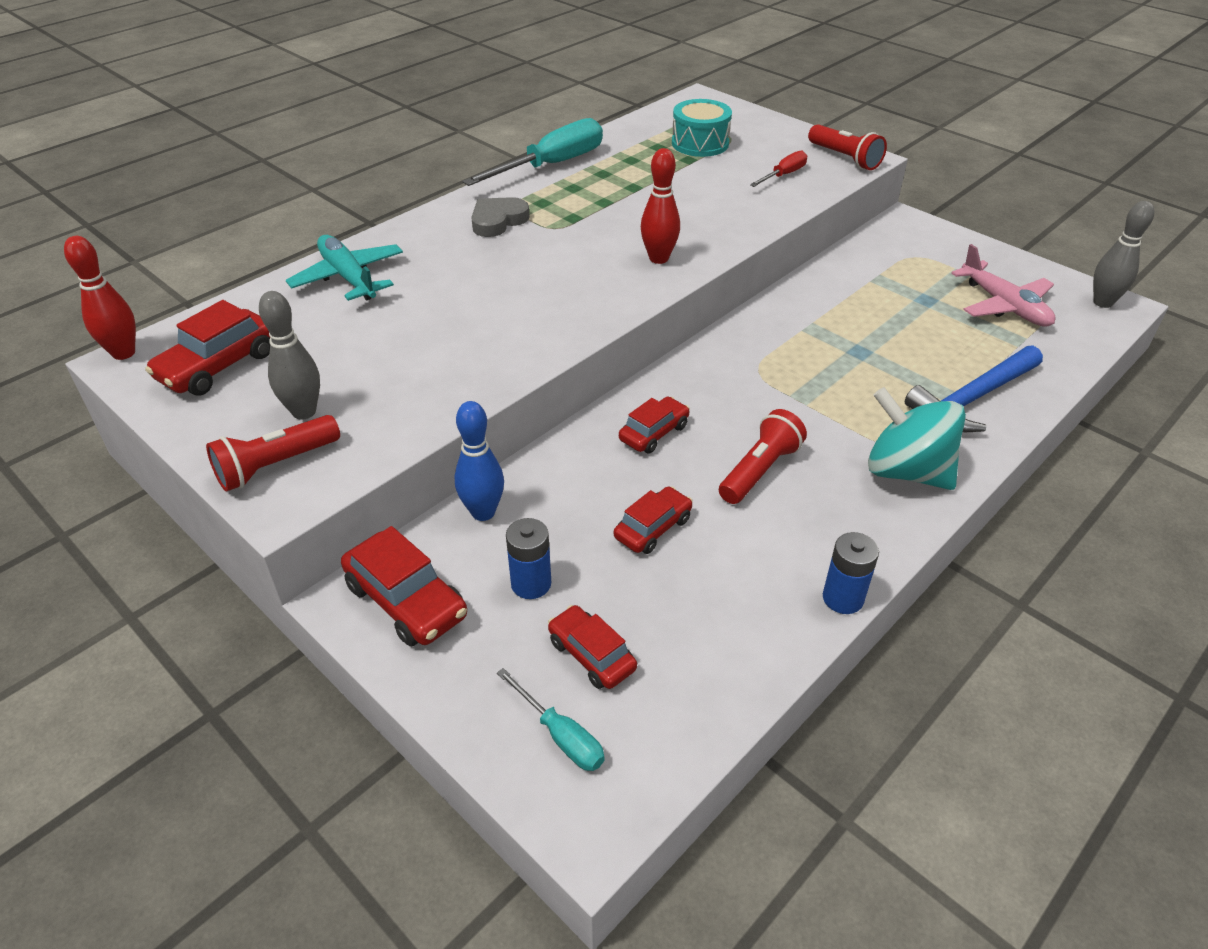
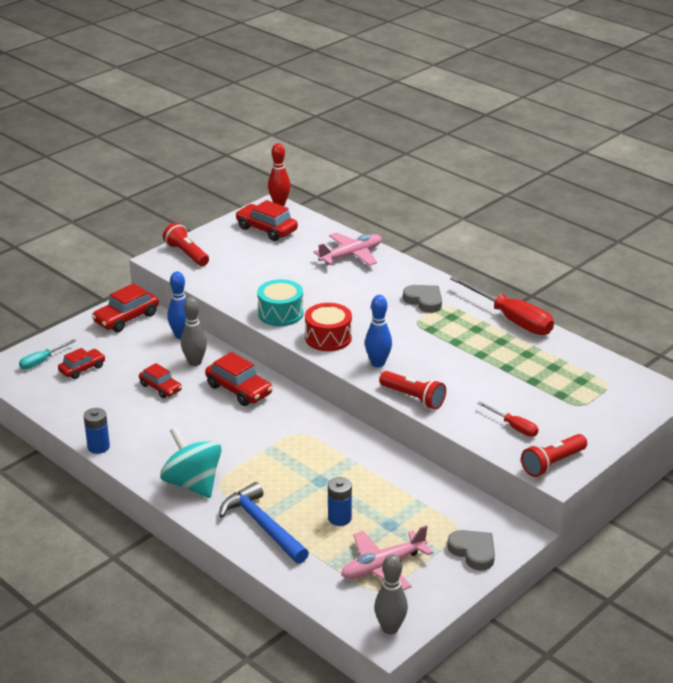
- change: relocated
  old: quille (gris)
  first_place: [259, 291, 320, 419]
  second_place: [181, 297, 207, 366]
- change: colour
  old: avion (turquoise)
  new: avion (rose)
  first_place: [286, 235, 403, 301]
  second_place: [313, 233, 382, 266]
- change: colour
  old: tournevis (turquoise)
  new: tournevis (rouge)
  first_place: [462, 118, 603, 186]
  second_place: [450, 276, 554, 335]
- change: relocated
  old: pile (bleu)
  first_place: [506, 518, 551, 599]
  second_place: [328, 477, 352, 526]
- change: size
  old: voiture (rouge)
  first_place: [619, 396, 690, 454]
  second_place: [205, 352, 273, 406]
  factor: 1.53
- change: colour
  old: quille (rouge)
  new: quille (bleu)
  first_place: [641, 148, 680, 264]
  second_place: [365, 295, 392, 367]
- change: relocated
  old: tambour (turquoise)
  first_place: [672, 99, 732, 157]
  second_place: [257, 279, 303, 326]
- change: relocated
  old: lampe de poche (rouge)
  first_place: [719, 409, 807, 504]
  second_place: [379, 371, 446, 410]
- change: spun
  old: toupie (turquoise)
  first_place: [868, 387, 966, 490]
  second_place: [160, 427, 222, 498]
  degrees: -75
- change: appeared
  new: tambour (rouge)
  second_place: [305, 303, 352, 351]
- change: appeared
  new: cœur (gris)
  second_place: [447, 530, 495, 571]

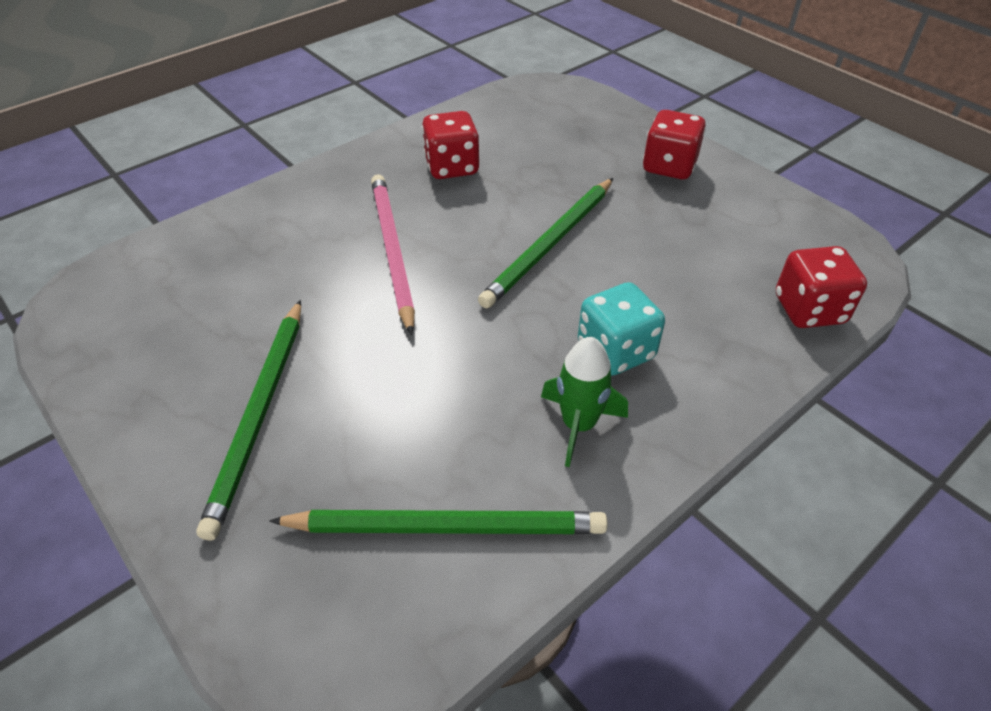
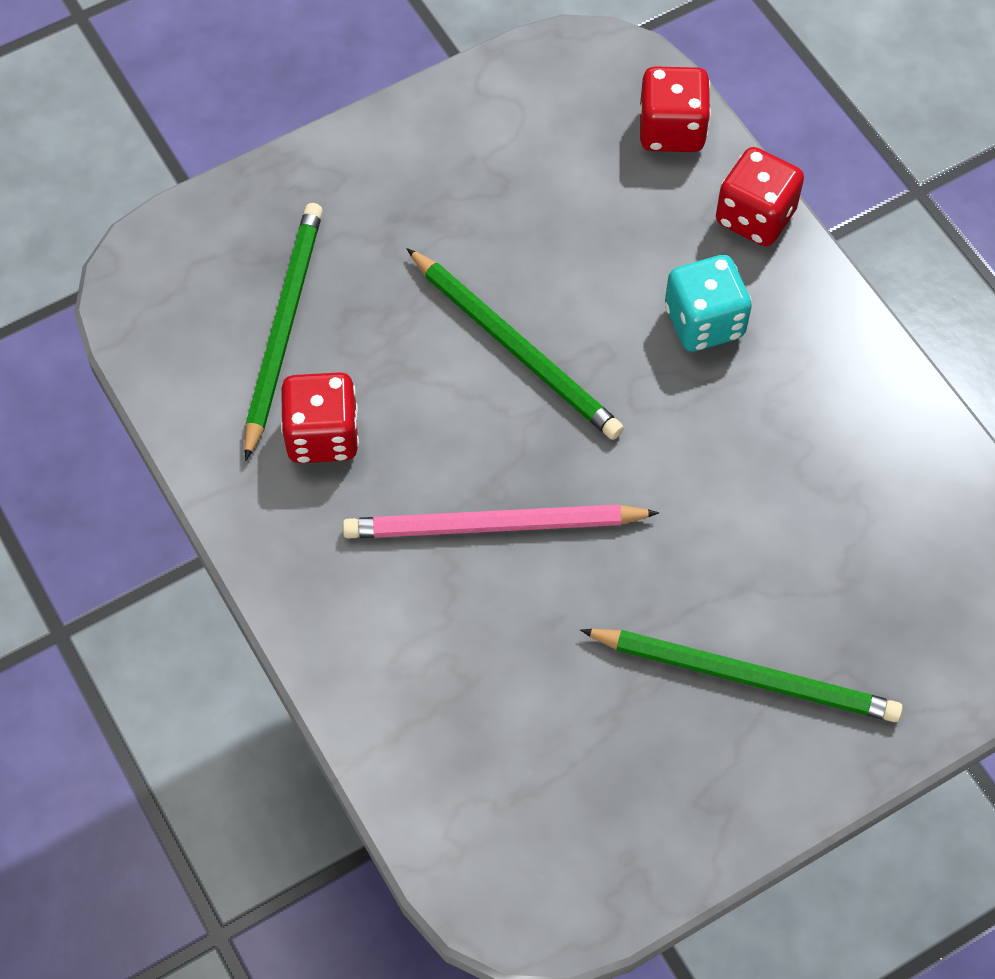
- change: relocated
  old: crayon (vert)
  first_place: [269, 510, 608, 534]
  second_place: [244, 203, 323, 461]
- change: missing
  old: fusée (vert)
  first_place: [541, 336, 628, 467]
- change: relocated
  old: dé (rouge)
  first_place: [643, 110, 706, 179]
  second_place: [716, 147, 804, 246]

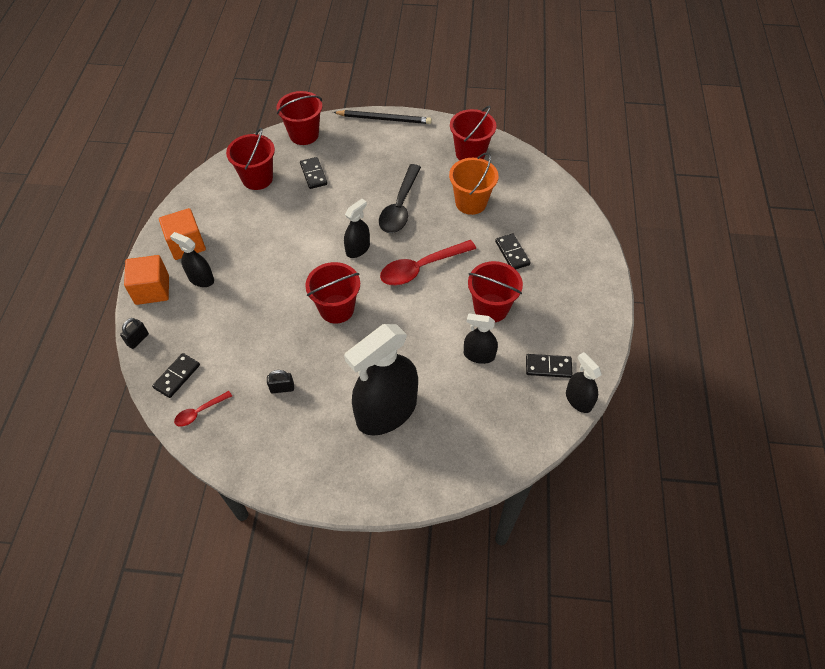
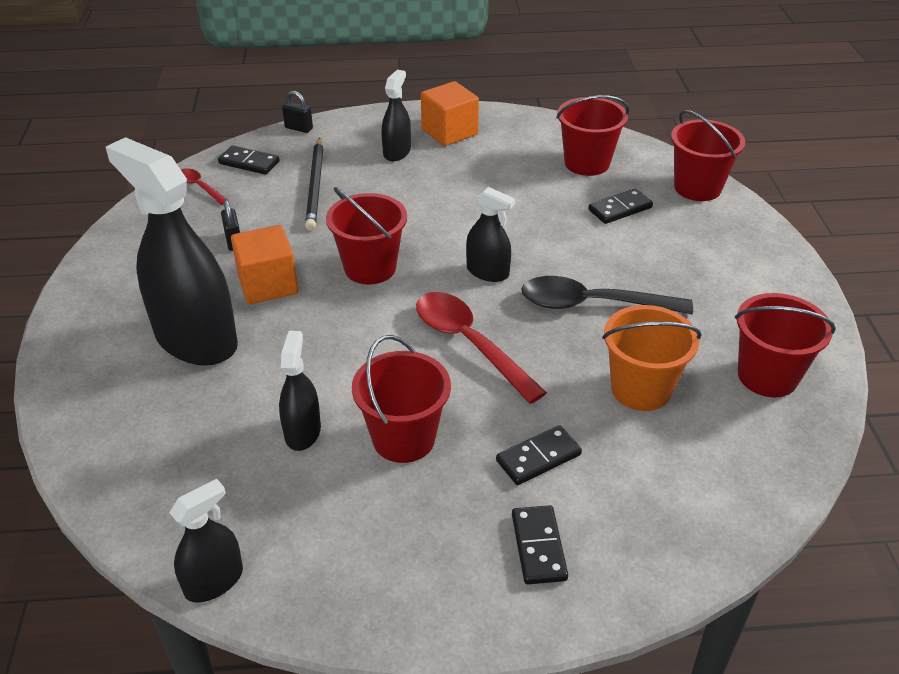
- change: relocated
  old: cube (orange)
  first_place: [124, 255, 169, 305]
  second_place: [231, 225, 298, 304]
- change: relocated
  old: crayon (noir)
  first_place: [333, 110, 432, 124]
  second_place: [305, 138, 323, 231]
- change: relocated
  old: domino (noir)
  first_place: [526, 354, 573, 378]
  second_place: [512, 505, 568, 584]

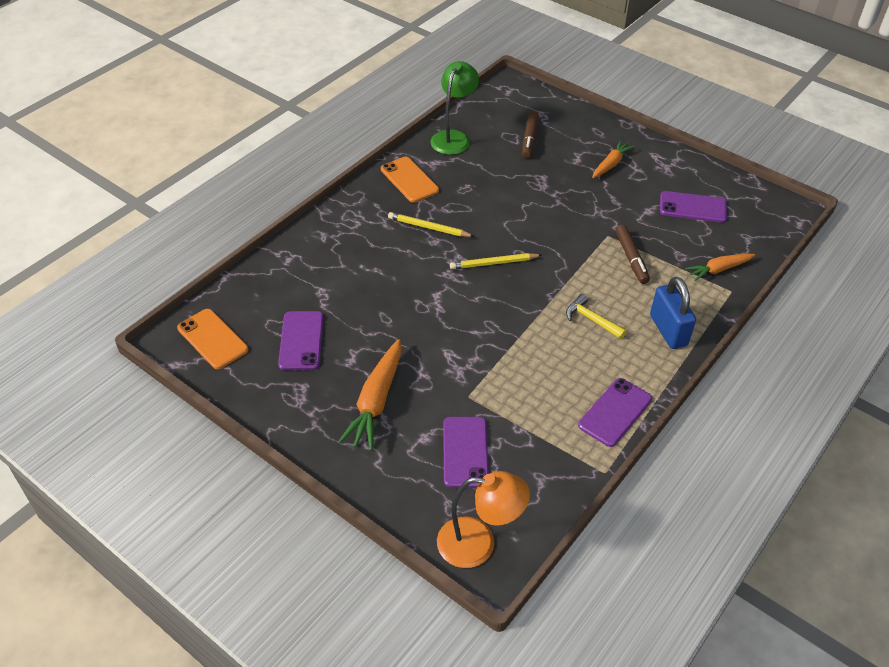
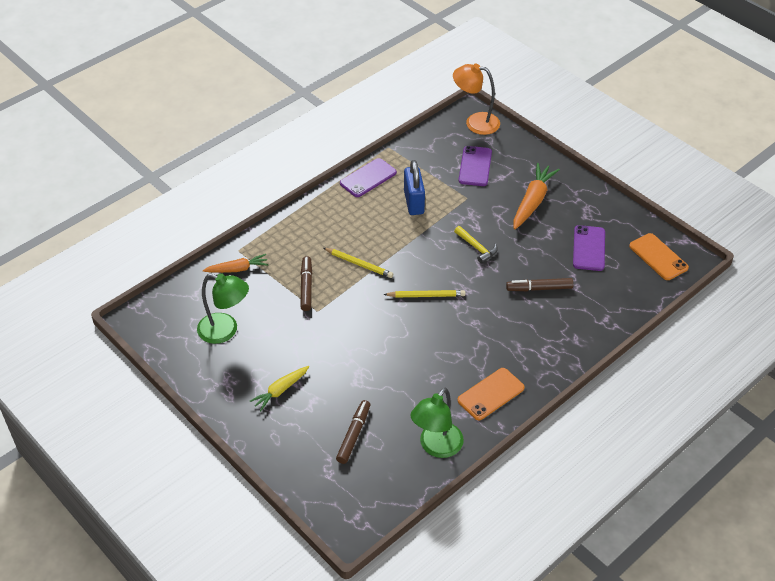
- change: spun
  old: téléphone (orange)
  first_place: [381, 157, 439, 203]
  second_place: [457, 368, 525, 420]
  degrees: 75
- change: relocated
  old: crayon (jaune)
  first_place: [388, 212, 475, 237]
  second_place: [324, 248, 393, 278]
- change: relocated
  old: marteau (jaune)
  first_place: [566, 294, 627, 339]
  second_place: [454, 226, 498, 264]
- change: colour
  old: carotte (orange)
  new: carotte (jaune)
  first_place: [592, 140, 635, 178]
  second_place: [250, 366, 309, 411]
- change: relocated
  old: cadenas (bleu)
  first_place: [650, 277, 696, 349]
  second_place: [404, 160, 425, 215]
- change: exchanged
  old: téléphone (violet)
  new: lampe (vert)
  first_place: [660, 191, 727, 223]
  second_place: [197, 274, 249, 344]
- change: appeared
  new: feutre (marron)
  second_place: [506, 278, 574, 291]

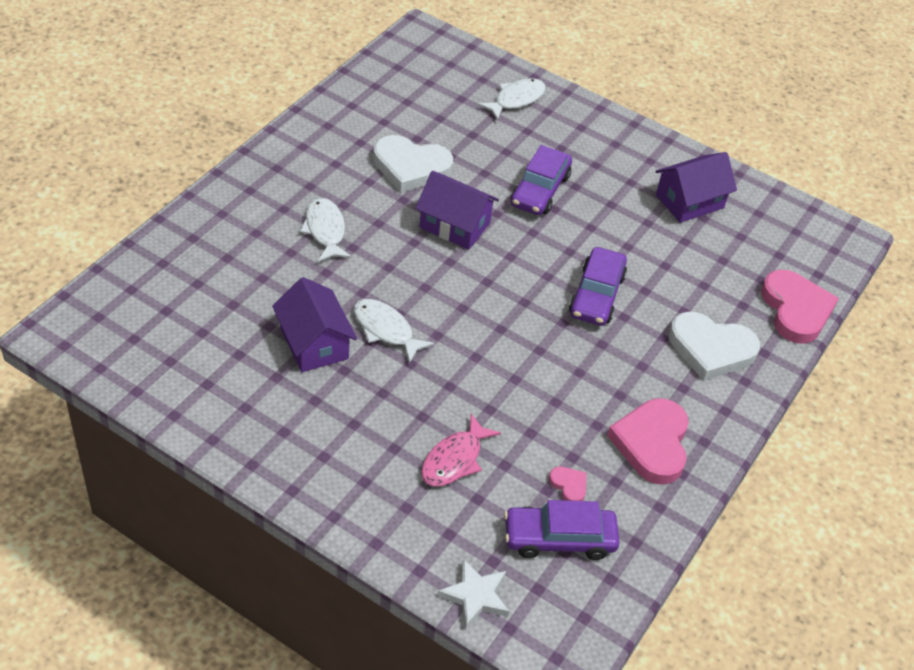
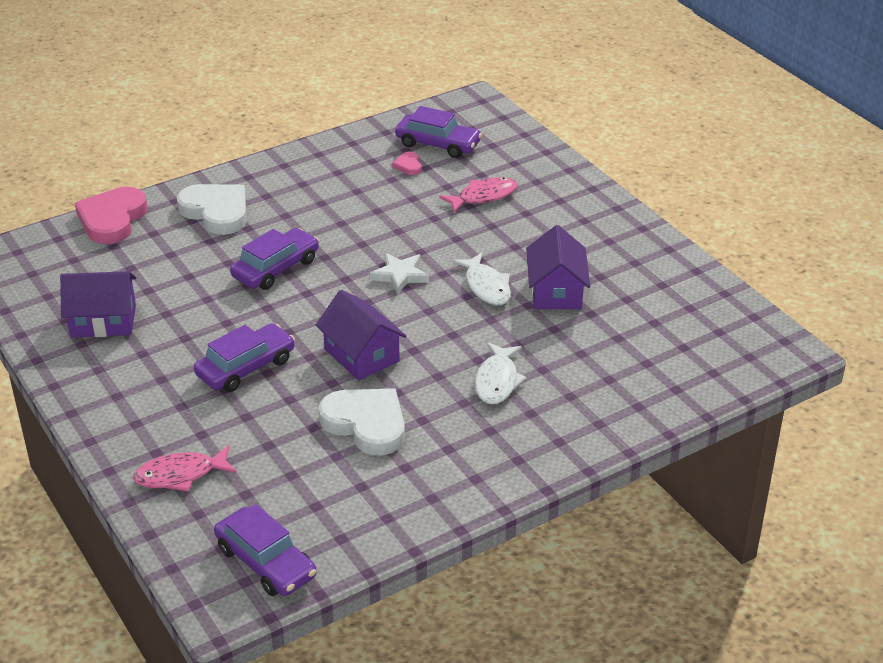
- change: relocated
  old: étoile (blanc)
  first_place: [437, 559, 509, 629]
  second_place: [370, 253, 429, 294]
- change: colour
  old: poisson (blanc)
  new: poisson (rose)
  first_place: [477, 78, 546, 121]
  second_place: [133, 445, 237, 491]
- change: missing
  old: cœur (rose)
  first_place: [607, 398, 689, 484]
- change: appeared
  new: voiture (violet)
  second_place: [214, 504, 317, 596]

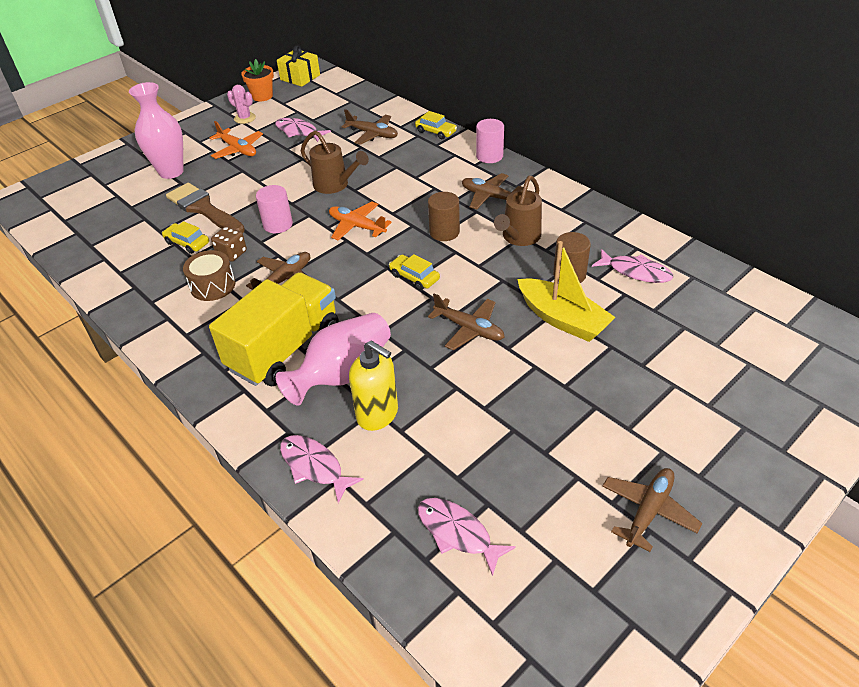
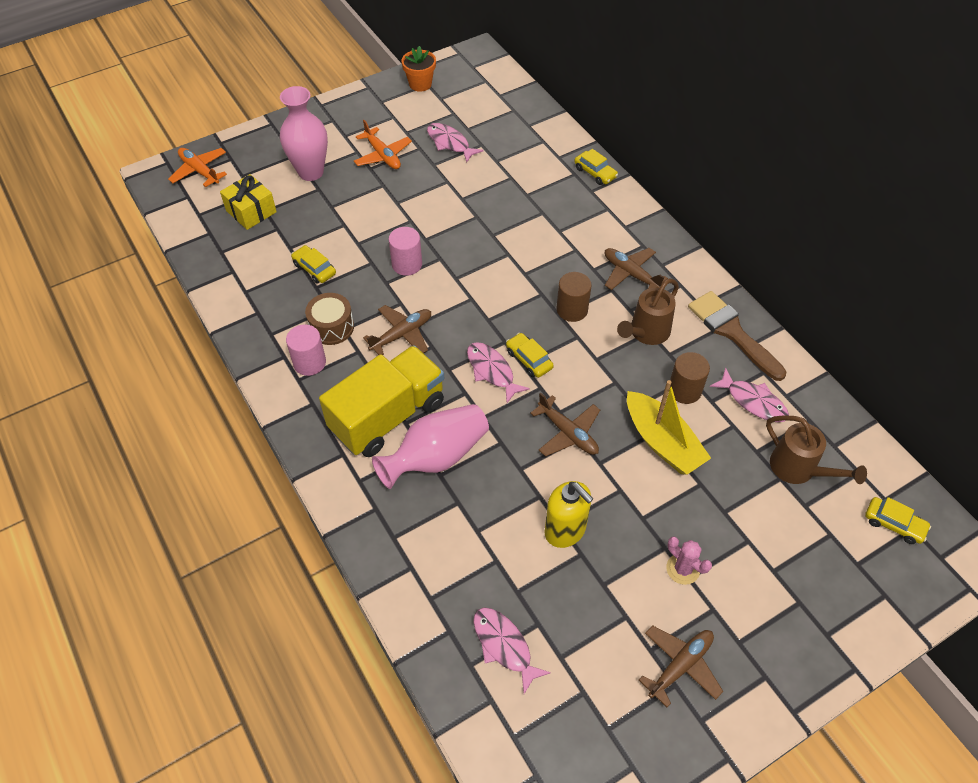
- change: relocated
  old: pinceau (marron)
  first_place: [166, 183, 245, 233]
  second_place: [688, 291, 786, 381]
- change: missing
  old: dé (marron)
  first_place: [211, 226, 247, 262]
- change: relocated
  old: cactus (rose)
  first_place: [227, 85, 256, 124]
  second_place: [666, 537, 712, 585]
- change: relocated
  old: cadeau (jaune)
  first_place: [277, 45, 320, 87]
  second_place: [220, 174, 277, 230]
- change: relocated
  old: poisson (rose)
  first_place: [280, 435, 364, 503]
  second_place: [467, 342, 530, 403]
- change: relocated
  old: arrosoir (marron)
  first_place: [301, 130, 369, 194]
  second_place: [766, 415, 867, 484]
- change: relocated
  old: avion (orange)
  first_place: [329, 201, 392, 240]
  second_place: [168, 148, 227, 187]
- change: missing
  old: avion (marron)
  first_place: [342, 109, 398, 145]
- change: relocated
  old: distributeur de savon (jaune)
  first_place: [349, 341, 398, 431]
  second_place: [545, 481, 593, 548]
- change: relocated
  old: cylindre (rose)
  first_place: [476, 119, 504, 163]
  second_place: [286, 324, 326, 376]
- change: appeared
  new: voiture (jaune)
  second_place: [865, 497, 931, 544]

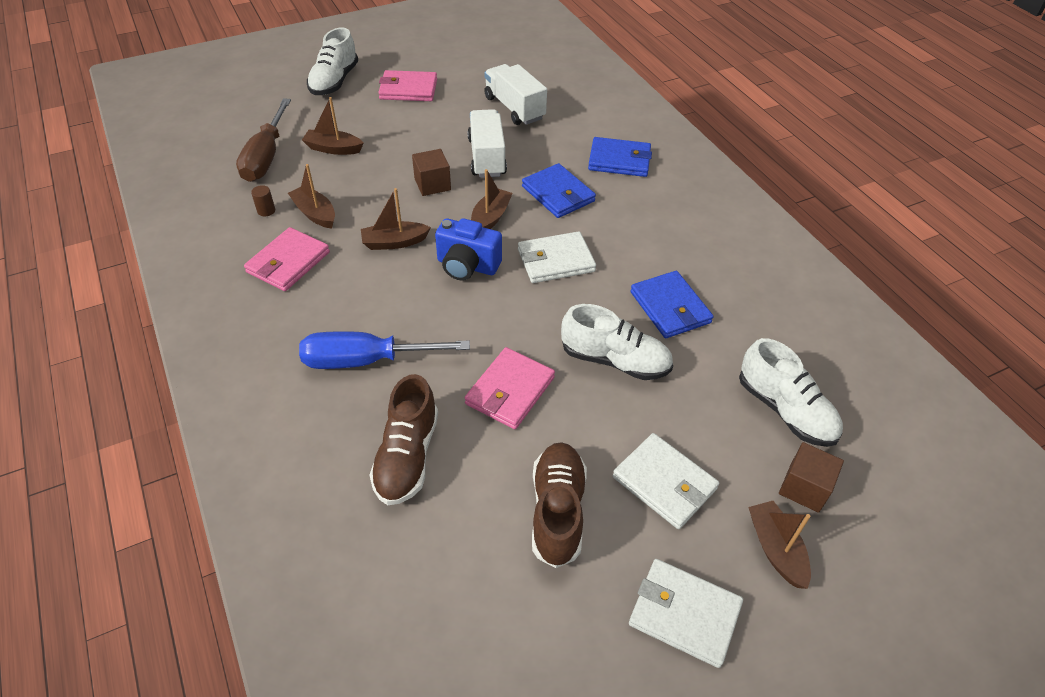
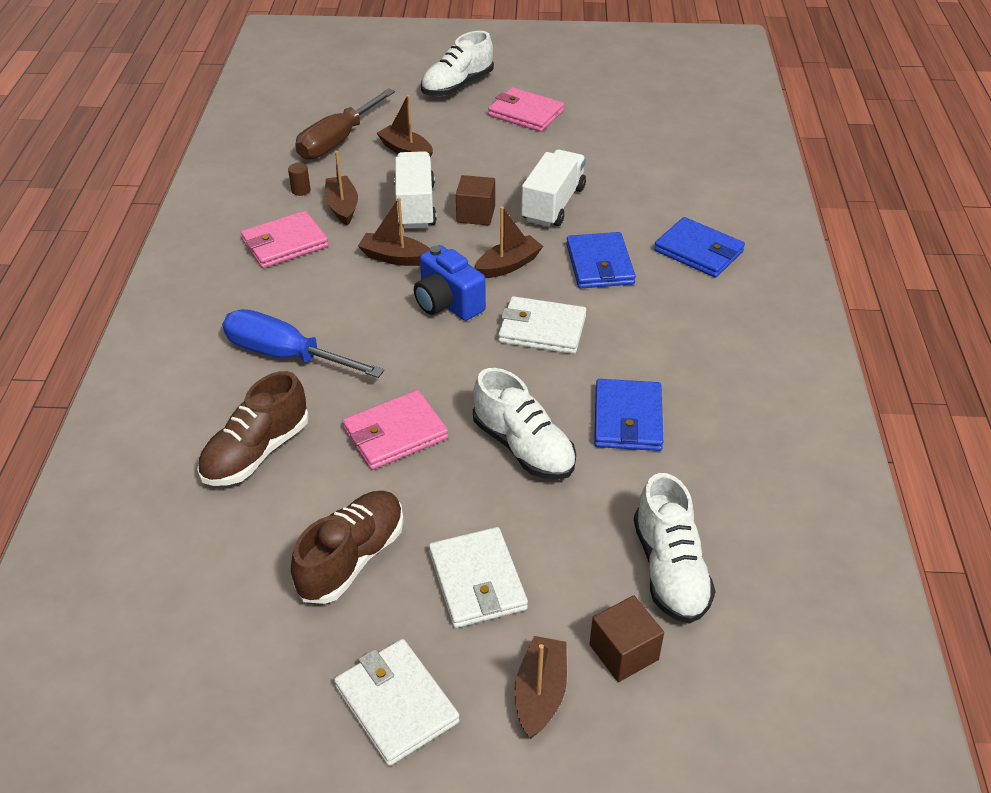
- change: relocated
  old: camion (blanc)
  first_place: [484, 64, 547, 125]
  second_place: [394, 151, 437, 229]

